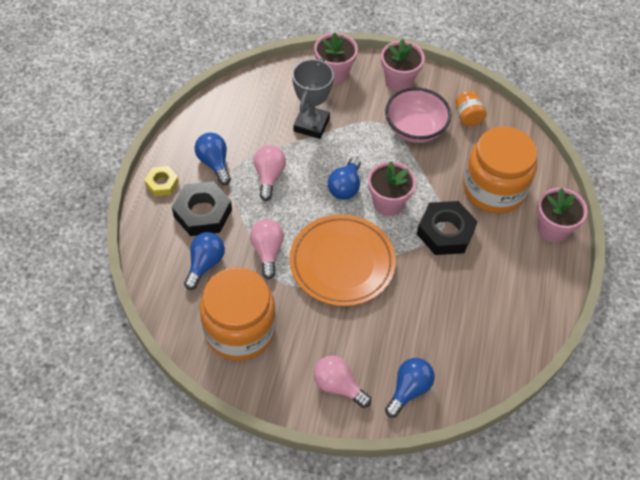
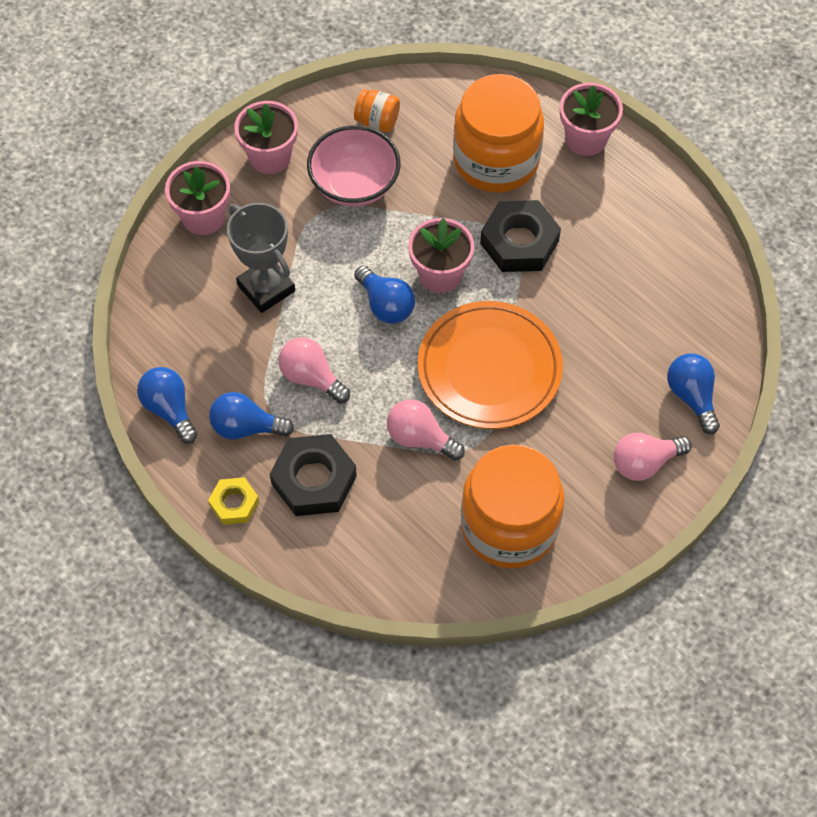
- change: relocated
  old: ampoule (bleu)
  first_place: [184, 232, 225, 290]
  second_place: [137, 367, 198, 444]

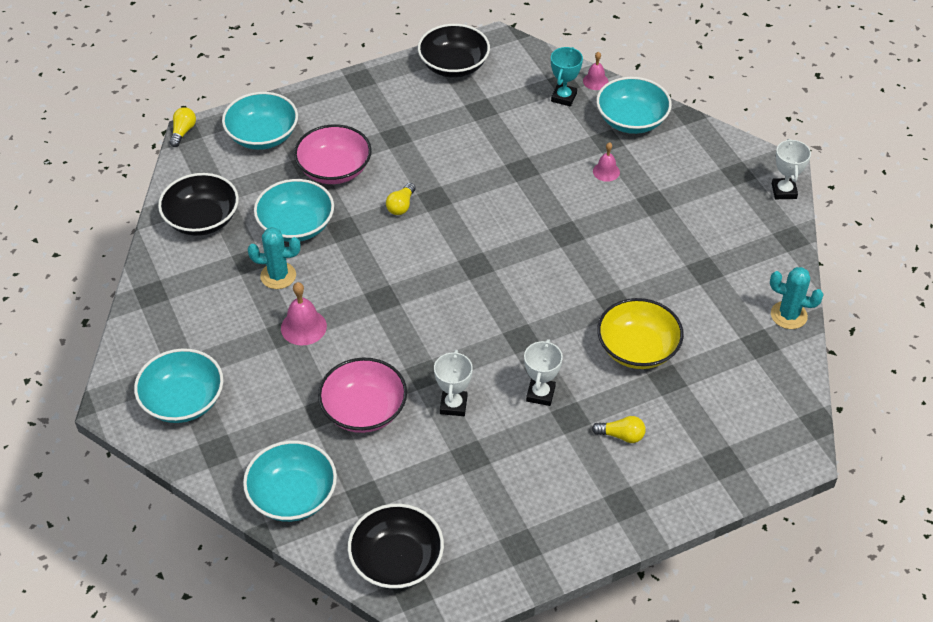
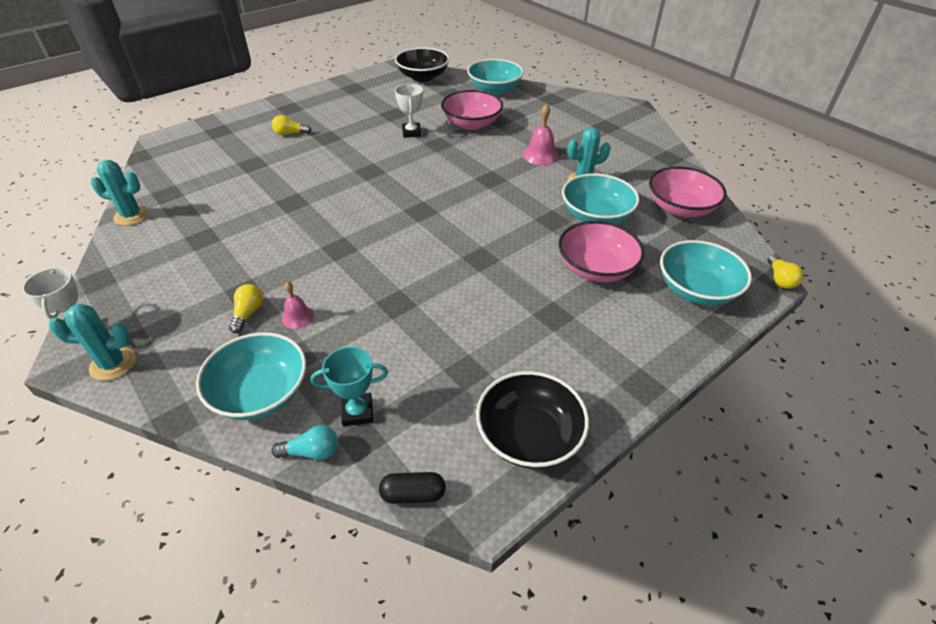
- change: missing
  old: bol (turquoise)
  first_place: [134, 348, 223, 423]
- change: colour
  old: bol (noir)
  new: bol (rose)
  first_place: [158, 173, 239, 236]
  second_place: [649, 166, 727, 217]
- change: relocated
  old: ampoule (jaune)
  first_place: [386, 183, 416, 215]
  second_place: [229, 284, 263, 333]
- change: missing
  old: trophée (blanc)
  first_place: [524, 339, 563, 406]
- change: spun
  old: trophée (turquoise)
  first_place: [551, 47, 583, 106]
  second_place: [311, 347, 388, 426]
  degrees: 75
- change: exchanged
  old: cloche (rose)
  new: ampoule (turquoise)
  first_place: [583, 52, 609, 90]
  second_place: [272, 425, 338, 460]
- change: missing
  old: bol (jaune)
  first_place: [597, 298, 684, 369]
- change: appeared
  new: cactus (turquoise)
  second_place: [49, 304, 136, 381]
- change: appeared
  new: gélule (noir)
  second_place: [379, 472, 446, 504]

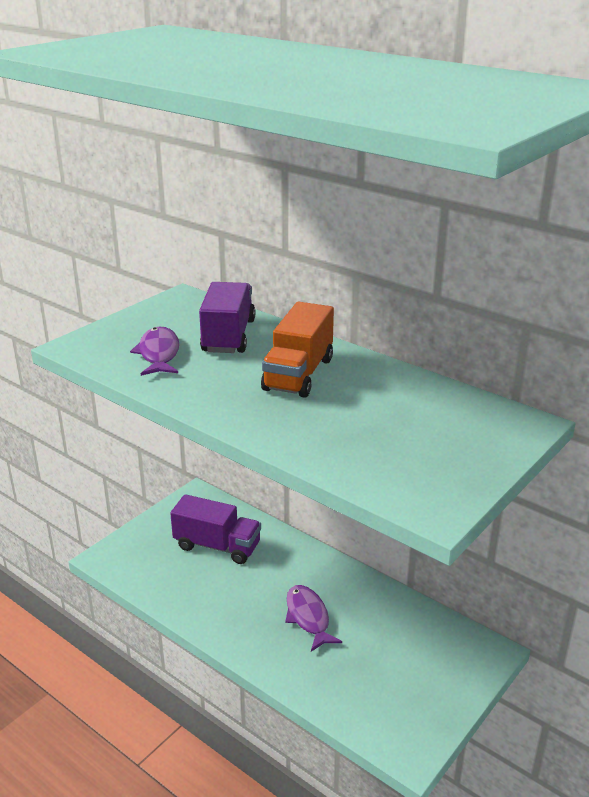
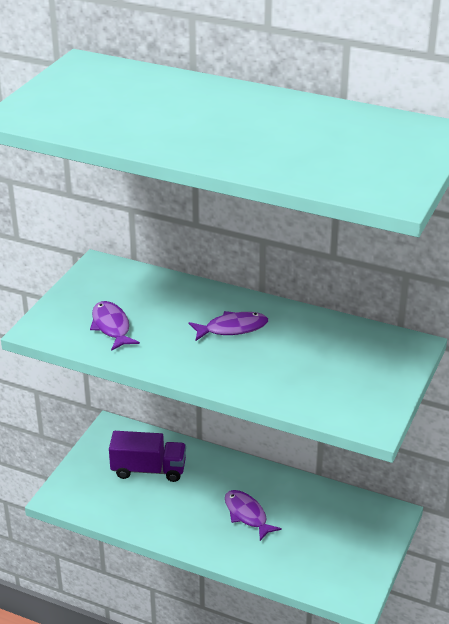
- change: missing
  old: camion (violet)
  first_place: [199, 282, 255, 353]
- change: exchanged
  old: camion (orange)
  new: poisson (violet)
  first_place: [261, 302, 334, 398]
  second_place: [189, 311, 268, 341]

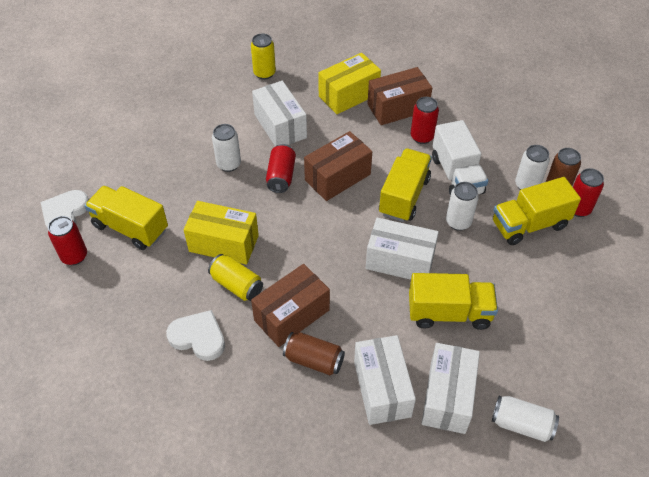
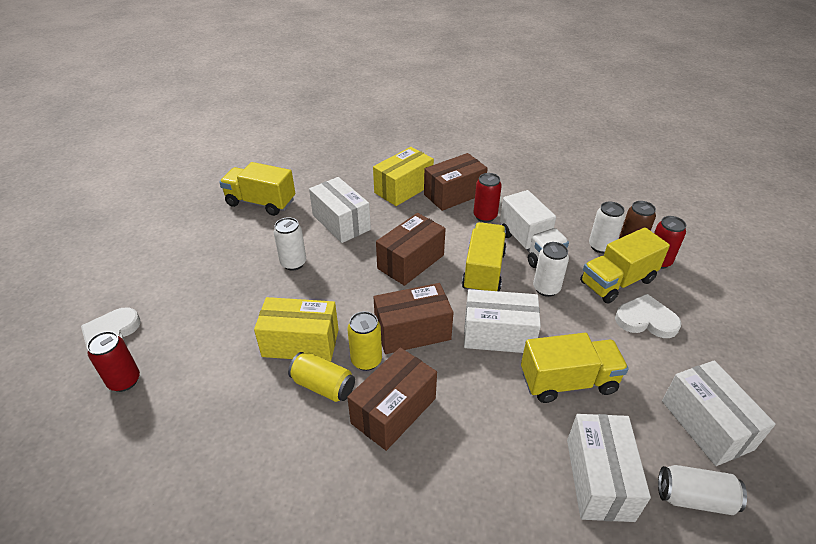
- change: relocated
  old: camion (jaune)
  first_place: [85, 186, 168, 250]
  second_place: [219, 162, 295, 216]
- change: relocated
  old: cœur (blanc)
  first_place: [166, 310, 225, 361]
  second_place: [615, 294, 681, 338]
- change: relocated
  old: canette (jaune)
  first_place: [251, 34, 276, 80]
  second_place: [347, 311, 382, 371]
- change: missing
  old: canette (rouge)
  first_place: [266, 144, 296, 193]
- change: missing
  old: canette (marron)
  first_place: [283, 332, 345, 375]
- change: relocated
  old: boîte (blanc)
  first_place: [354, 335, 416, 425]
  second_place: [662, 360, 776, 466]
- change: appeared
  new: boîte (marron)
  second_place: [373, 283, 453, 354]

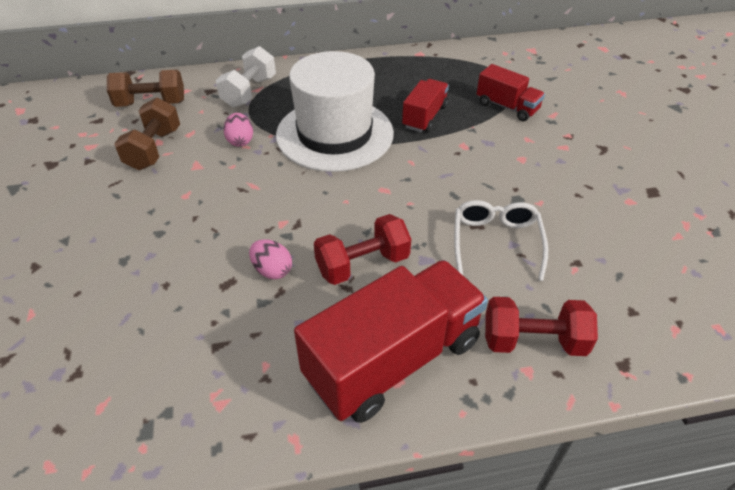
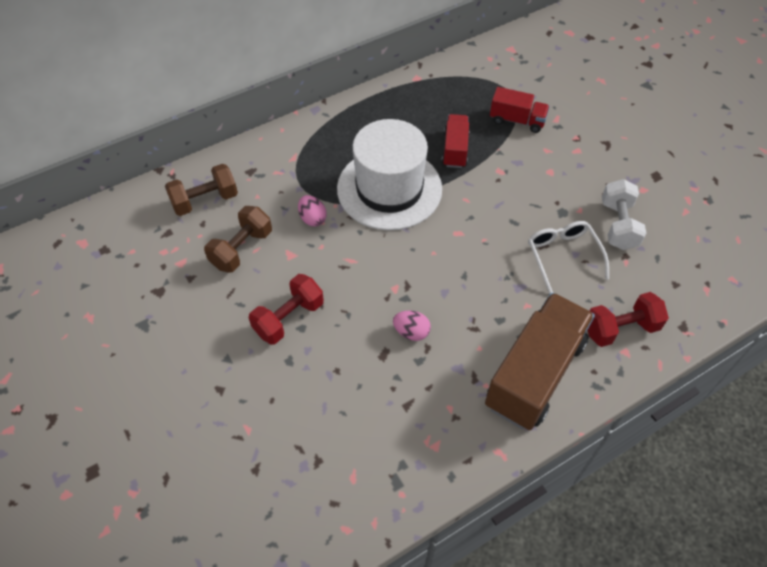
- change: spun
  old: haltère (marron)
  first_place: [114, 98, 180, 170]
  second_place: [204, 206, 272, 273]
  degrees: 45
- change: relocated
  old: haltère (blanc)
  first_place: [216, 46, 276, 108]
  second_place: [602, 179, 646, 250]
- change: colour
  old: camion (rouge)
  new: camion (marron)
  first_place: [294, 260, 488, 423]
  second_place: [485, 293, 595, 430]
- change: relocated
  old: haltère (rouge)
  first_place: [314, 214, 411, 285]
  second_place: [249, 274, 324, 344]

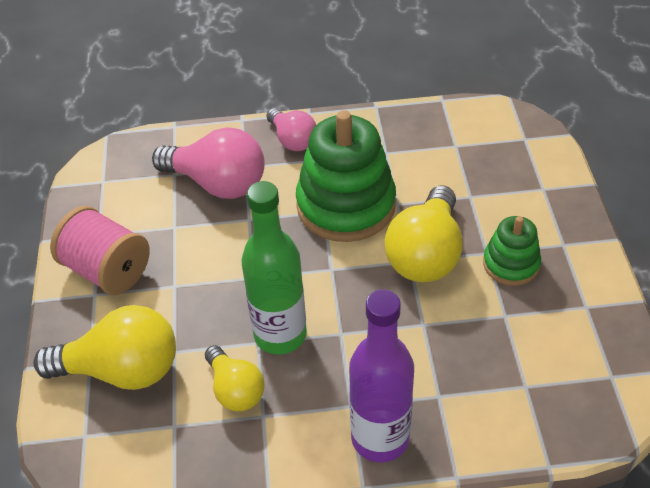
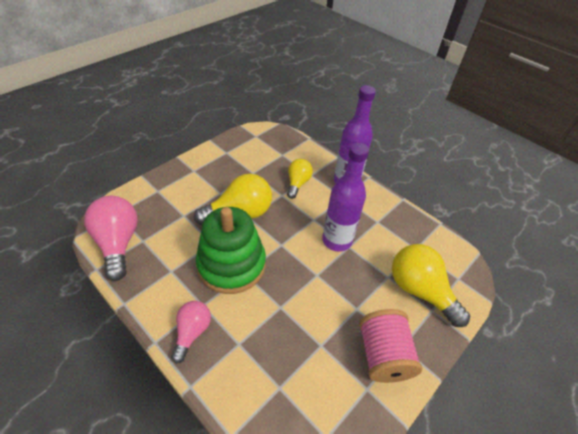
- change: relocated
  old: ampoule (rose)
  first_place: [152, 127, 265, 199]
  second_place: [84, 196, 138, 281]
- change: relocated
  old: ampoule (jaune)
  first_place: [205, 345, 265, 411]
  second_place: [287, 159, 313, 199]
- change: colour
  old: bouteille (vert)
  new: bouteille (violet)
  first_place: [242, 181, 307, 355]
  second_place: [322, 143, 369, 252]
- change: missing
  old: jouet à empiler (vert)
  first_place: [483, 216, 541, 286]

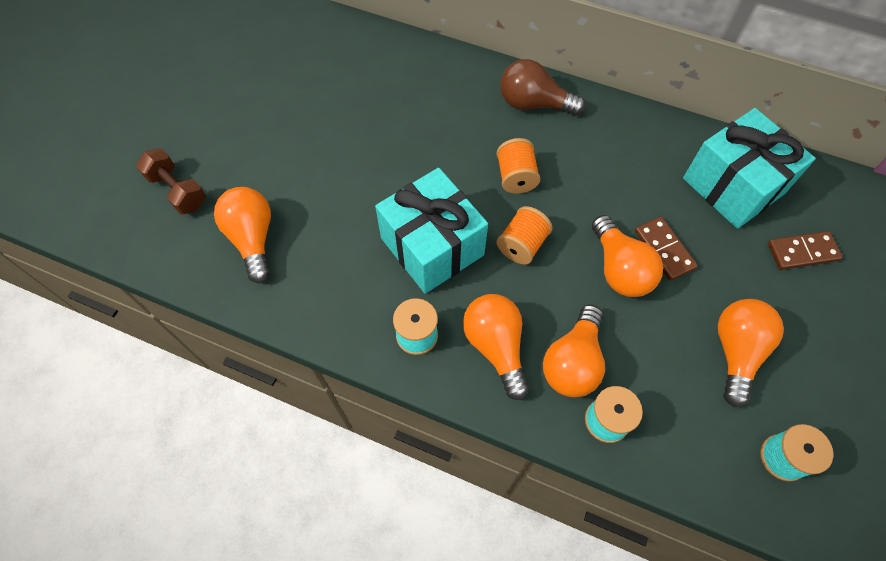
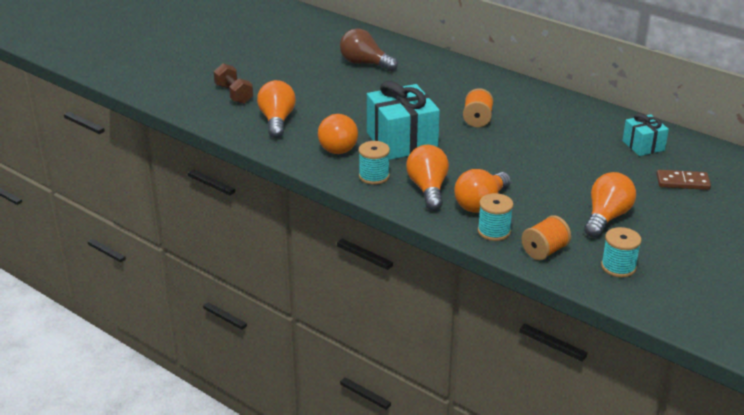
- change: relocated
  old: bobine (orange)
  first_place: [496, 206, 553, 265]
  second_place: [522, 215, 571, 260]
- change: relocated
  old: ampoule (marron)
  first_place: [500, 59, 585, 115]
  second_place: [340, 28, 398, 71]
- change: relocated
  old: ampoule (orange)
  first_place: [592, 215, 663, 297]
  second_place: [318, 114, 358, 154]
- change: missing
  old: domino (marron)
  first_place: [635, 217, 698, 281]
- change: size
  old: cadeau (turquoise)
  first_place: [683, 108, 816, 229]
  second_place: [622, 113, 669, 156]
  factor: 0.55

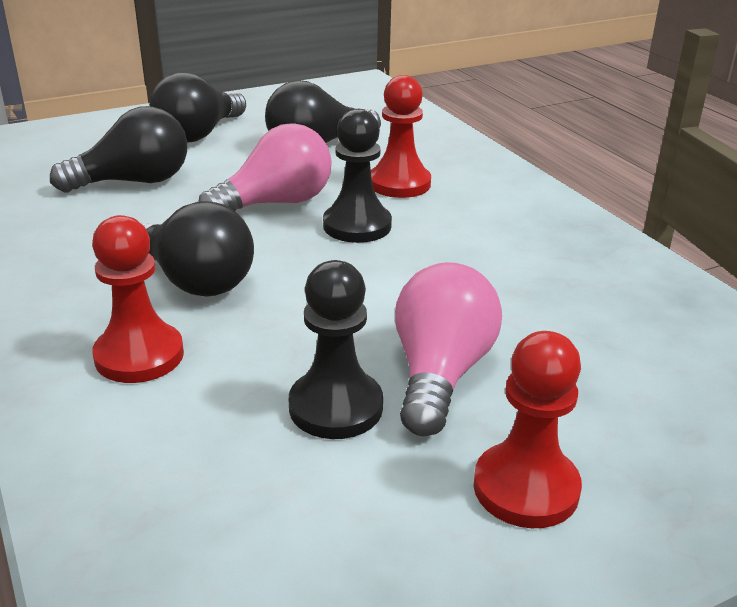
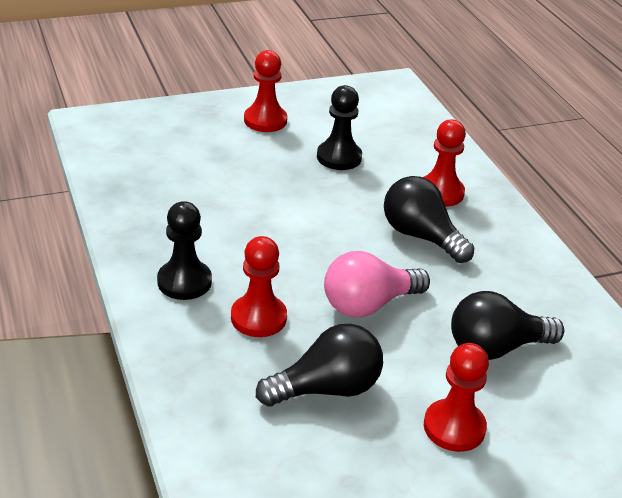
- change: exchanged
  old: ampoule (noir)
  new: pion (rouge)
  first_place: [149, 72, 246, 143]
  second_place: [424, 343, 489, 452]
- change: relocated
  old: pion (noir)
  first_place: [323, 109, 392, 243]
  second_place: [157, 201, 212, 300]
- change: missing
  old: ampoule (rose)
  first_place: [395, 262, 502, 436]

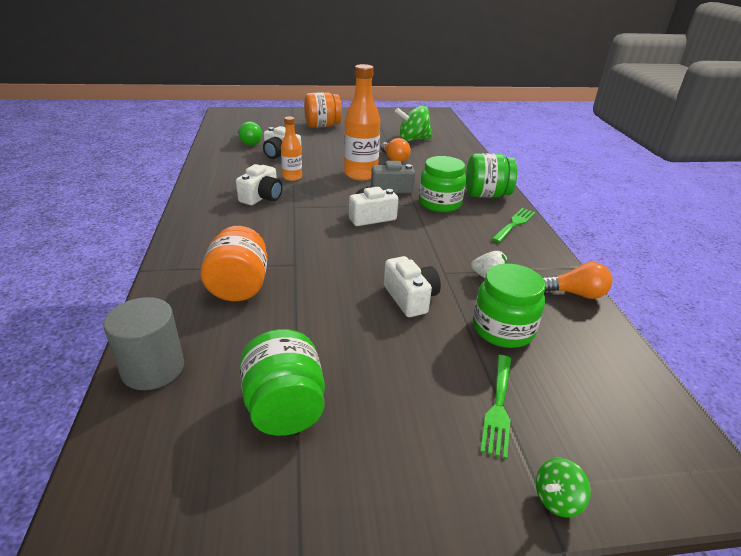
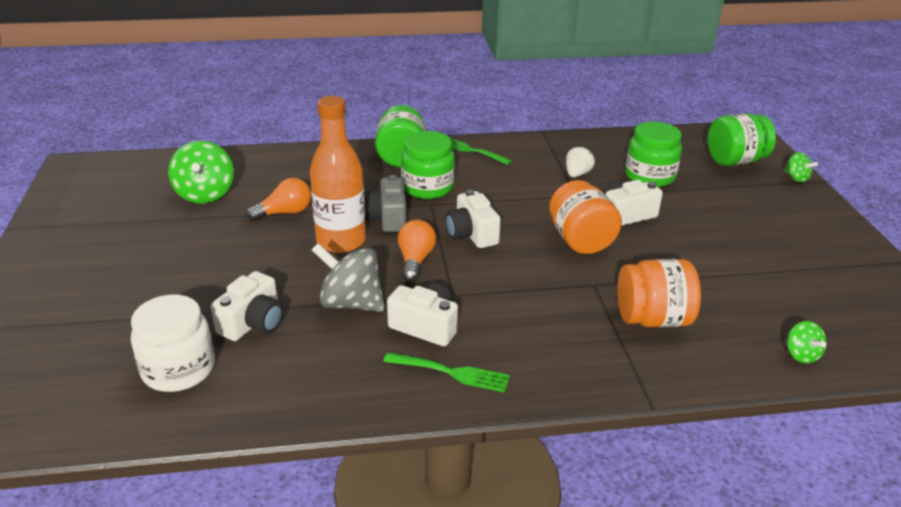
- change: exchanged
  old: cylindre (gris)
  new: toupie (vert)
  first_place: [103, 297, 184, 390]
  second_place: [787, 321, 827, 364]
- change: exchanged
  old: ampoule (vert)
  new: bocal (blanc)
  first_place: [238, 122, 262, 146]
  second_place: [131, 295, 215, 392]
- change: relocated
  old: bocal (vert)
  first_place: [240, 329, 325, 436]
  second_place: [708, 113, 776, 166]
- change: exchanged
  old: bouteille (orange)
  new: toupie (gris)
  first_place: [281, 116, 302, 181]
  second_place: [312, 243, 385, 312]
- change: relocated
  old: bocal (orange)
  first_place: [304, 92, 342, 128]
  second_place: [549, 180, 622, 254]
- change: relocated
  old: fourchette (vert)
  first_place: [480, 355, 511, 459]
  second_place: [383, 352, 510, 393]
- change: relocated
  old: ampoule (orange)
  first_place: [542, 262, 613, 299]
  second_place: [398, 220, 436, 282]

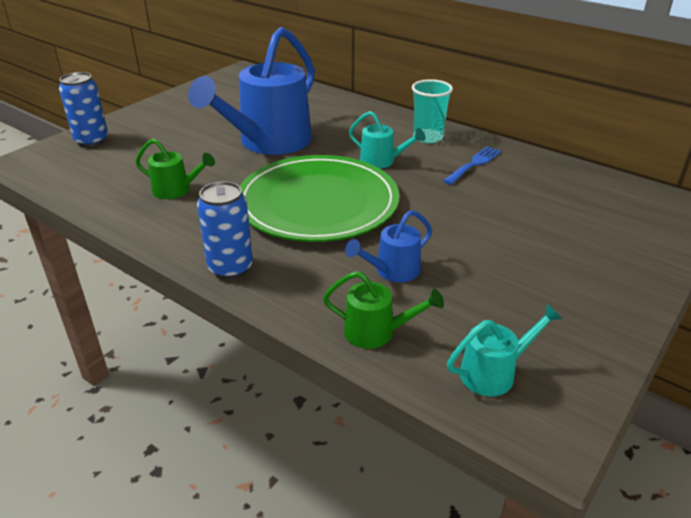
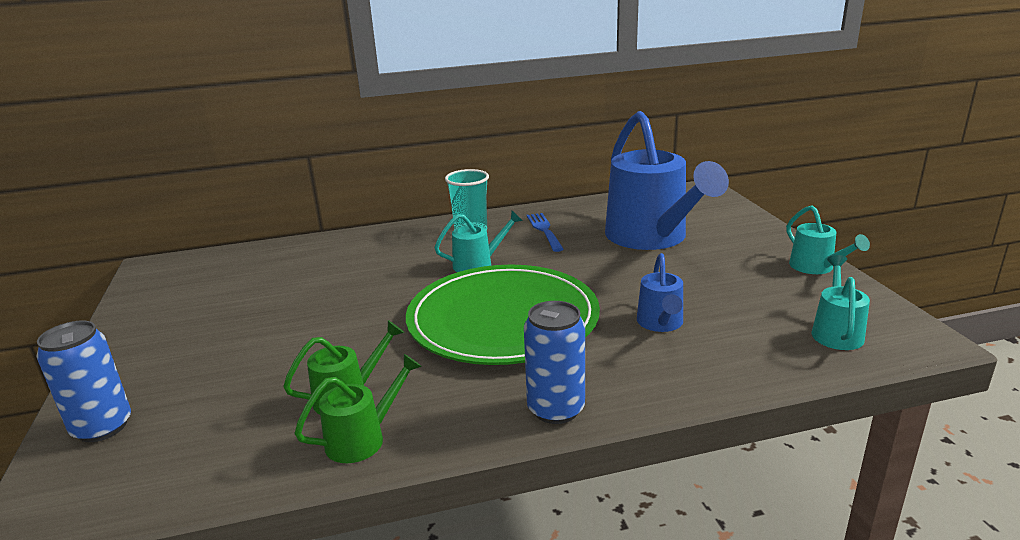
- change: relocated
  old: arrosoir (bleu)
  first_place: [188, 27, 315, 155]
  second_place: [605, 111, 729, 250]
- change: relocated
  old: arrosoir (vert)
  first_place: [323, 271, 444, 349]
  second_place: [294, 354, 422, 463]
- change: appeared
  new: arrosoir (turquoise)
  second_place: [786, 205, 870, 274]

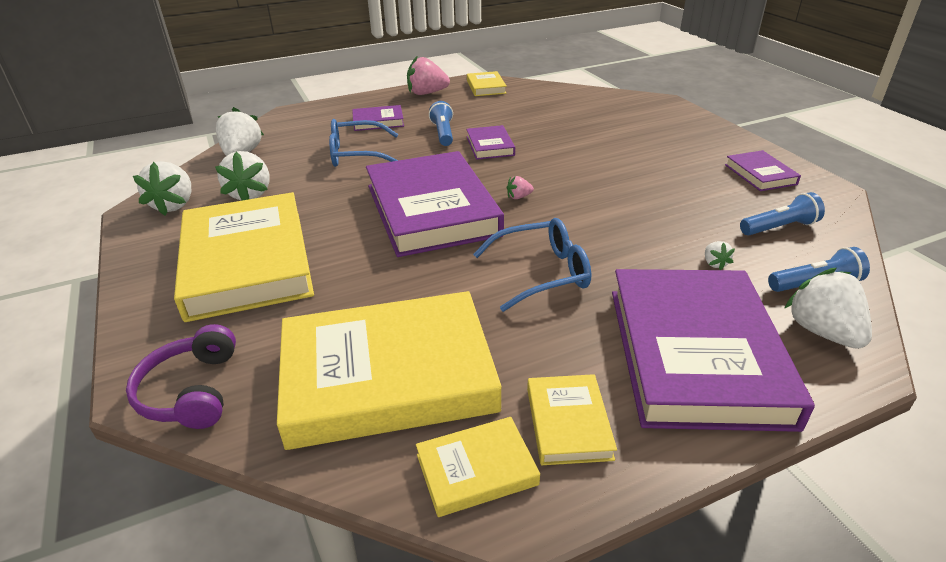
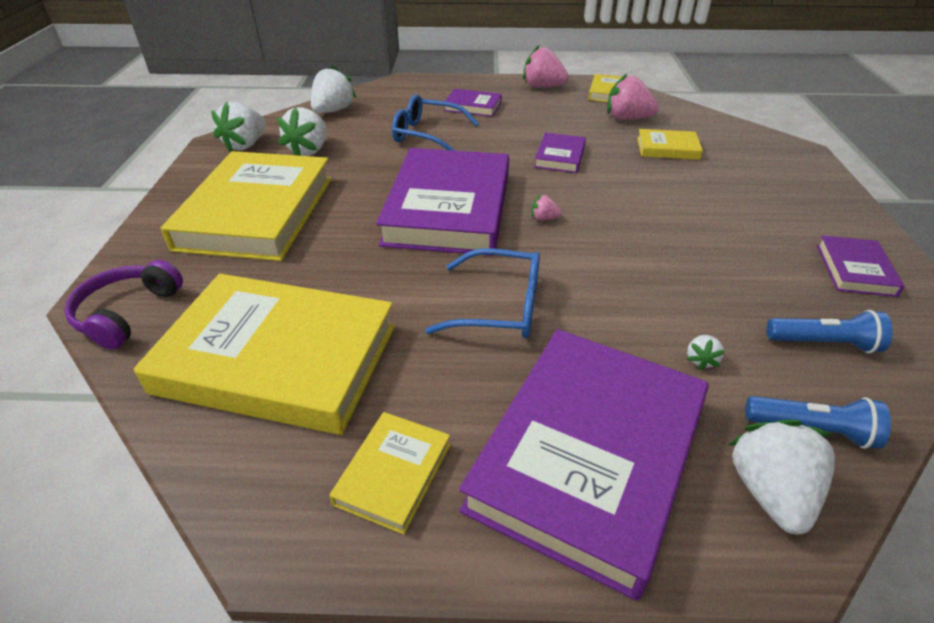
- change: relocated
  old: livre (jaune)
  first_place: [416, 417, 540, 517]
  second_place: [637, 129, 703, 160]
- change: missing
  old: lampe de poche (bleu)
  first_place: [429, 101, 453, 146]
- change: appeared
  new: fraise (rose)
  second_place: [607, 73, 659, 120]

